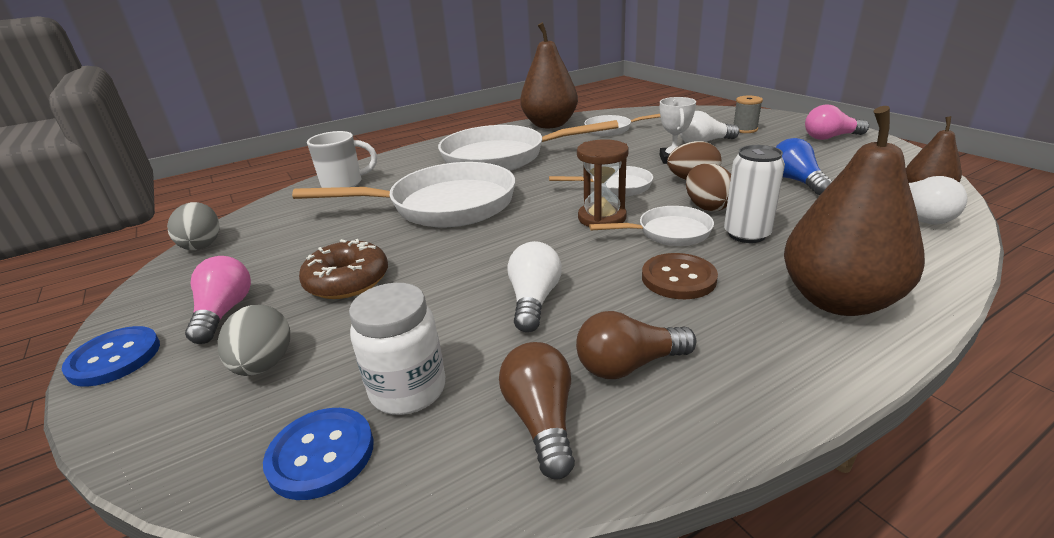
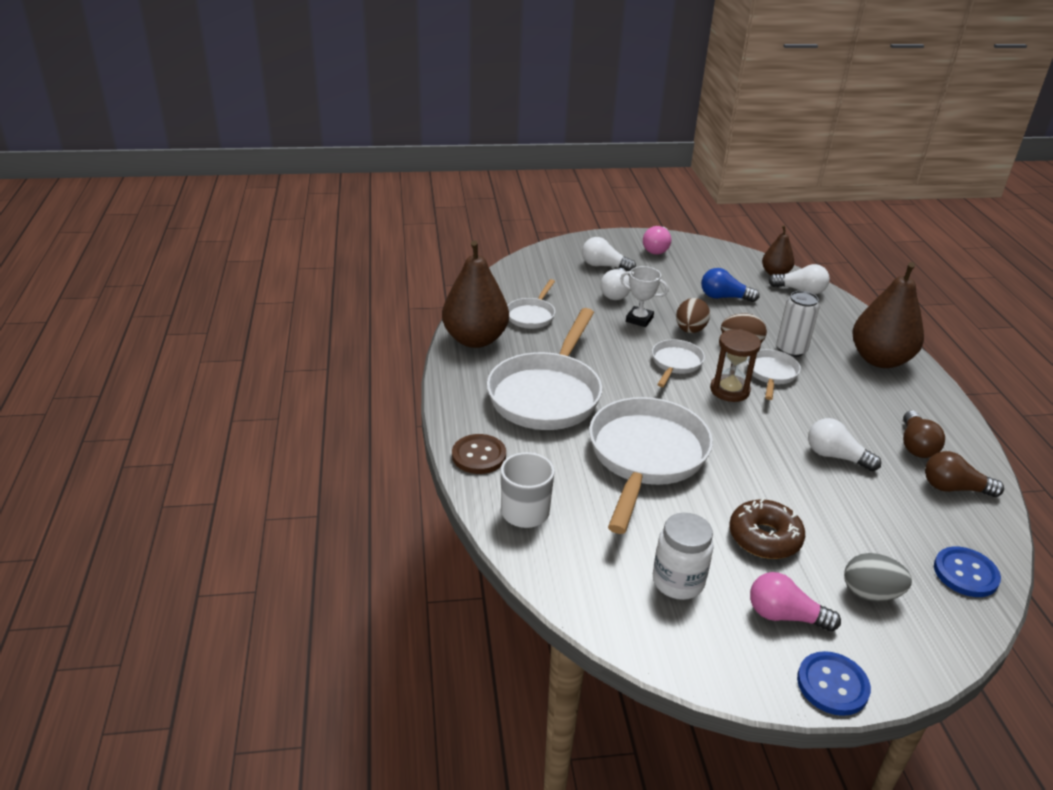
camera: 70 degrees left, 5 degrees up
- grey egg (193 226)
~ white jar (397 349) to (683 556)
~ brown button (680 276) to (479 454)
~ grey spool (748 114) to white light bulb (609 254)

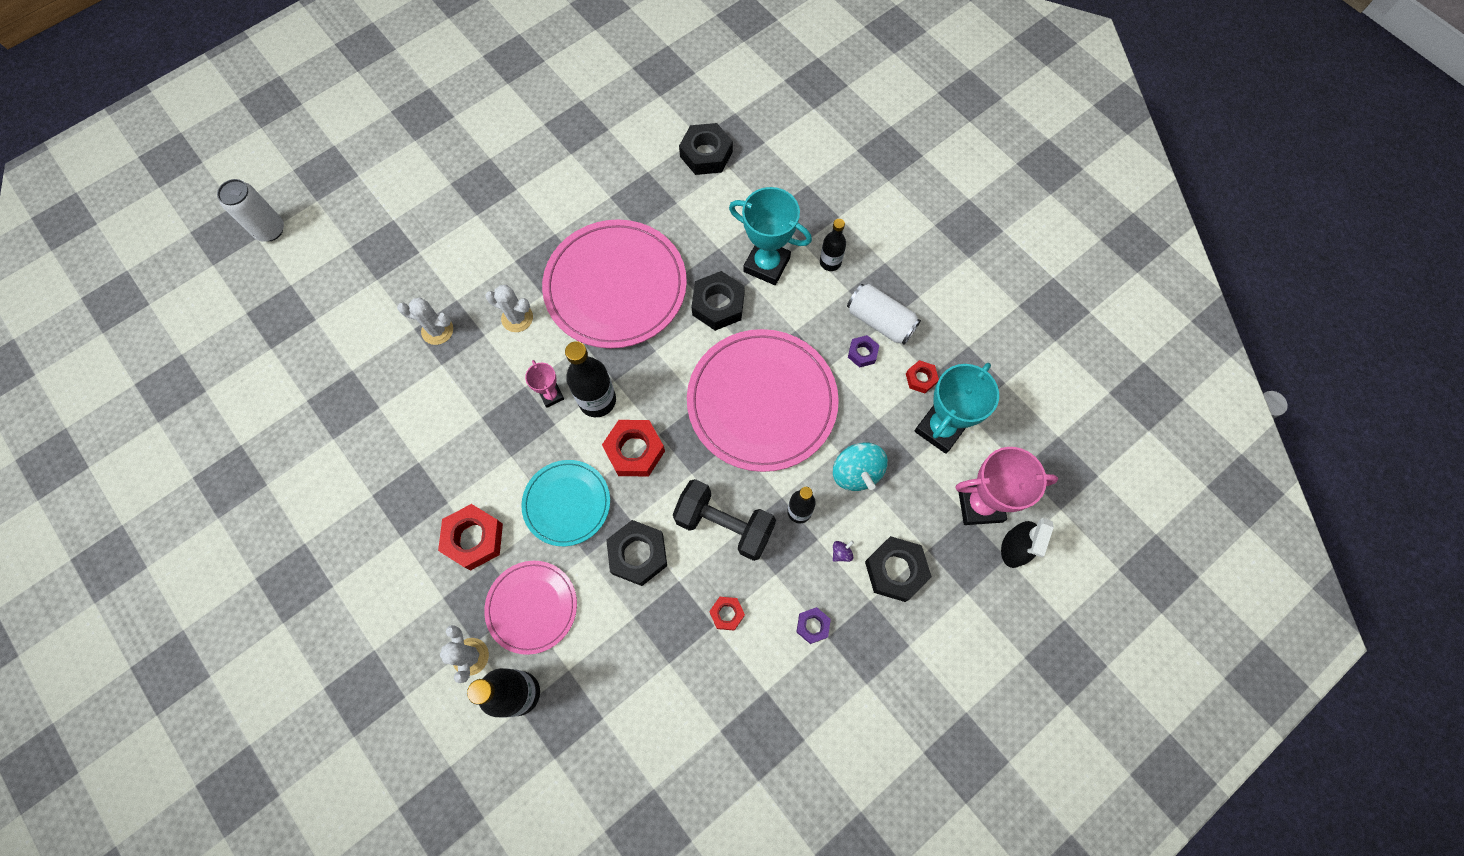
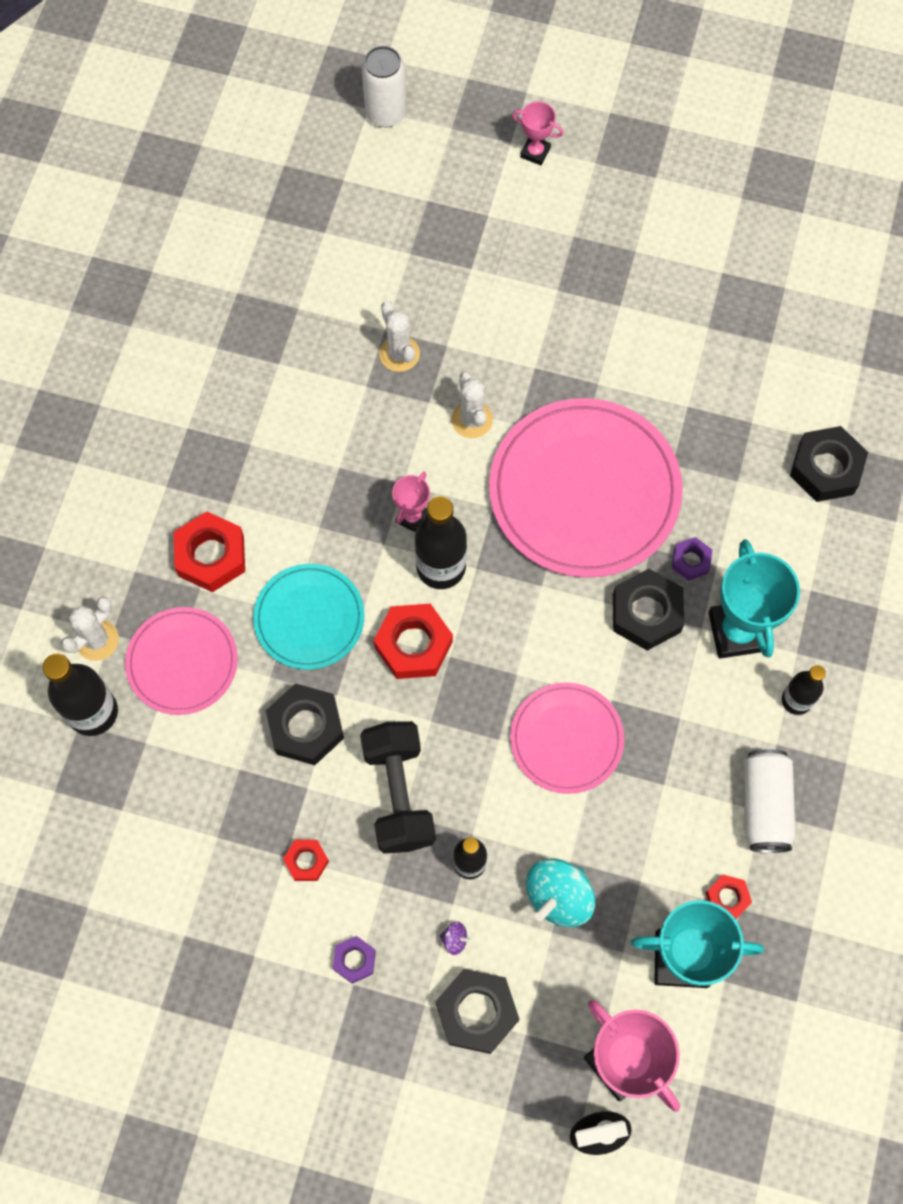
camera: 55 degrees right, 0 degrees up
~ pink plate (763 400) = (567 738) x0.56
~ purple nut (863 351) to (692 559)
+ pink trophy (538 133)

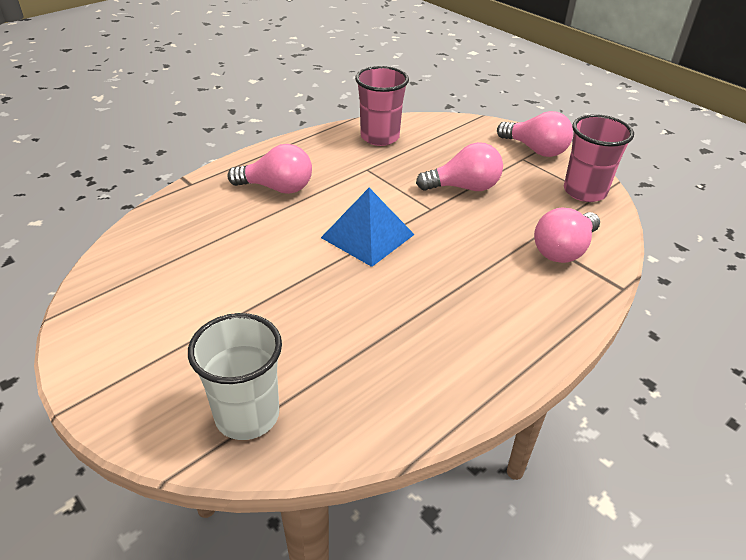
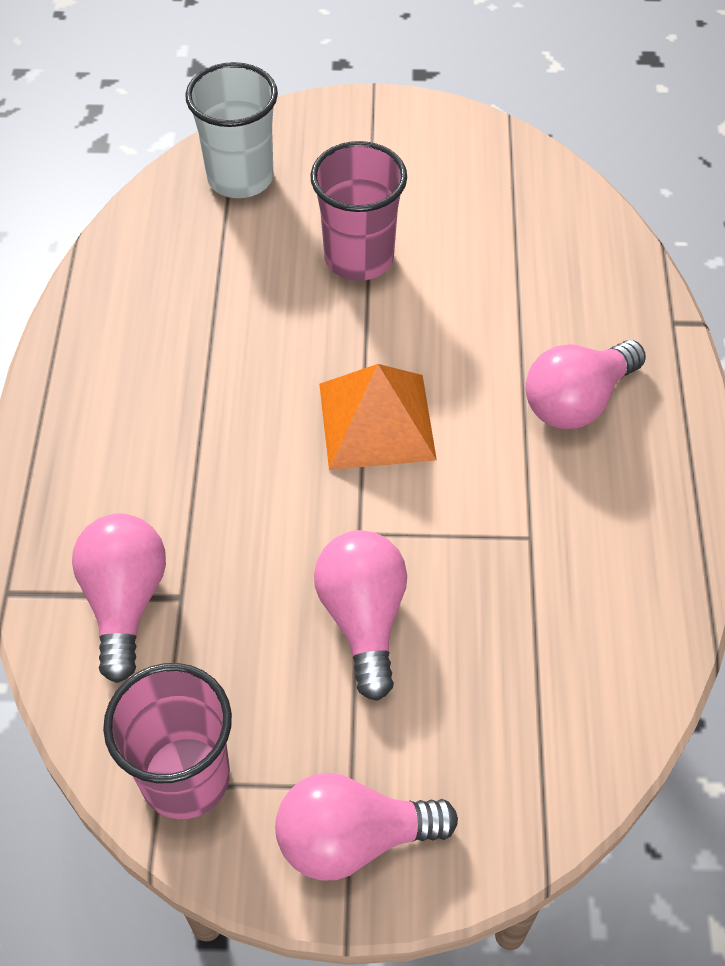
camera: 135 degrees right, 15 degrees up
~ blue pyramid (368 227) to orange pyramid (378 417)
~ pink cup (382 106) to (358 211)
~ pink light bulb (459 166) = (360 615) 135 degrees clockwise

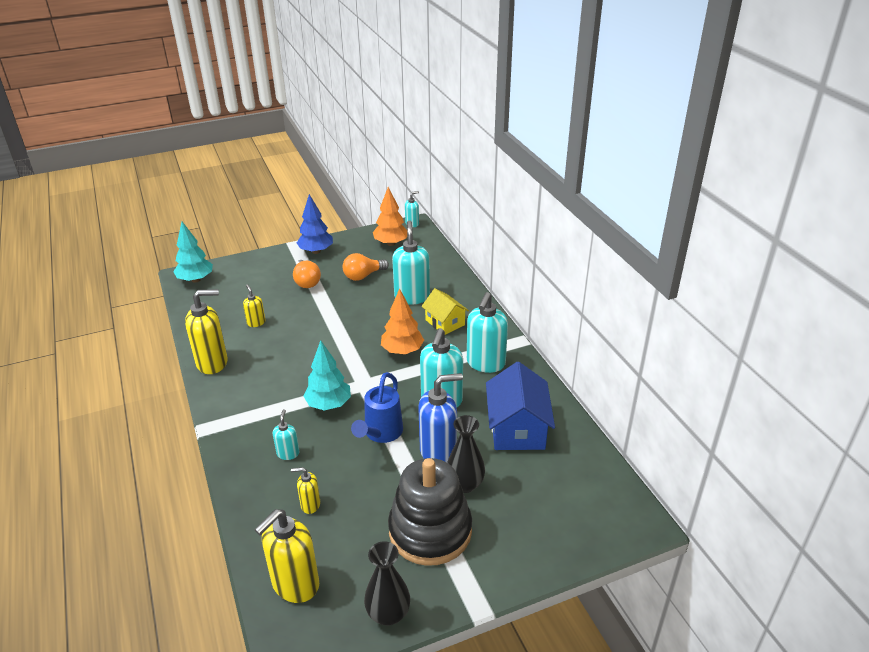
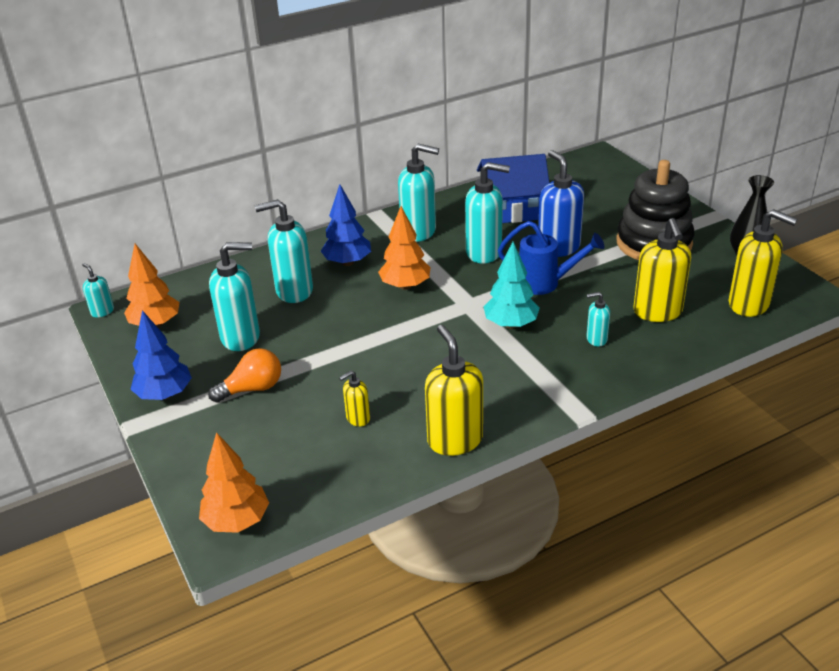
camera: 95 degrees left, 0 degrees up
~ turquoise tree (193 252) to orange tree (234 482)
~ yellow soap dispenser (305 490) = (662 270) x1.96
~ orange light bulb (366 267) to turquoise soap dispenser (234 296)
~ yellow house (445 311) to blue tree (346 225)
- black vase (466 454)

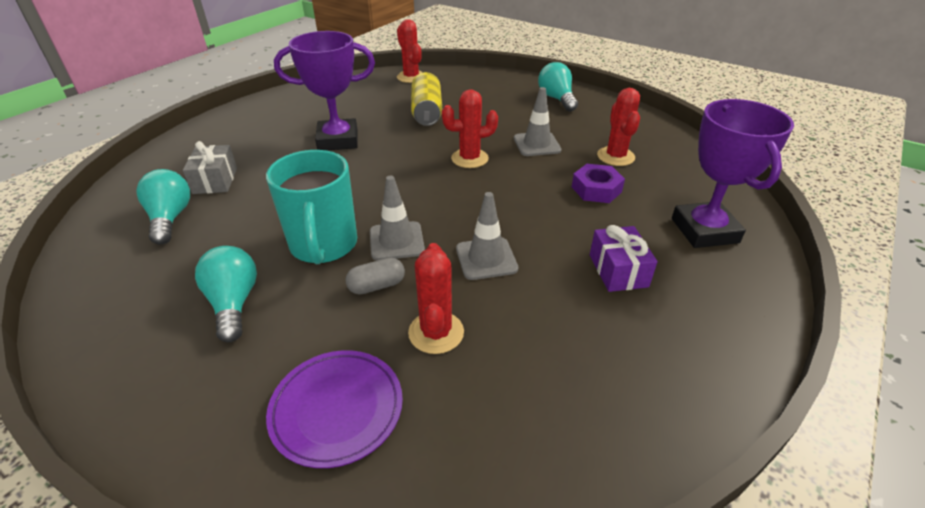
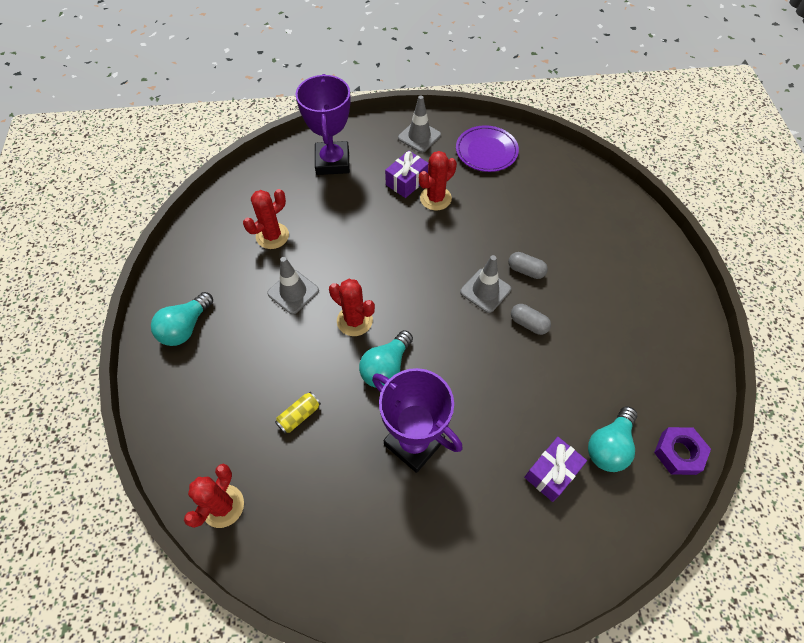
camera: 130 degrees left, 20 degrees up
~ grey gift (210 167) to purple gift (555 469)
~ turquoise light bulb (226 294) to (386 359)
~ turquoise mug (311 207) to grey capsule (531 319)
~ purple plate (334 409) to (487 148)
~ red cactus (436 298) to (438 181)
~ yellow can (426 99) = (298 413) x0.55
~ grey traffic cone (487 236) to (419 124)
~ purple nut (598 183) to (682 451)
~ purple trophy (733 173) = (323 124) 45 degrees counterclockwise

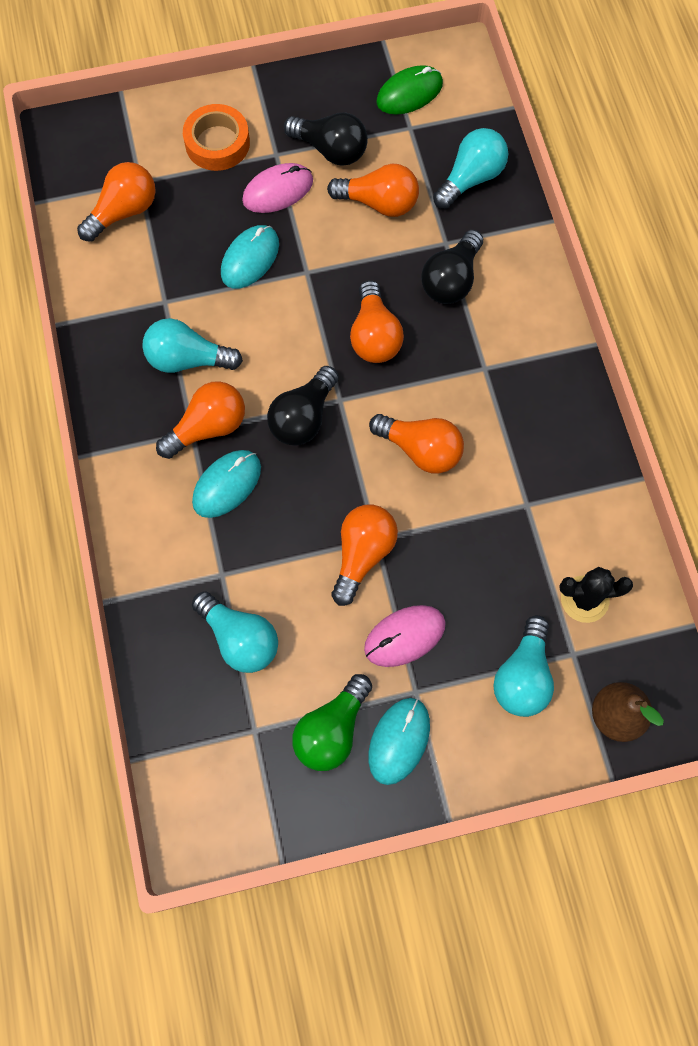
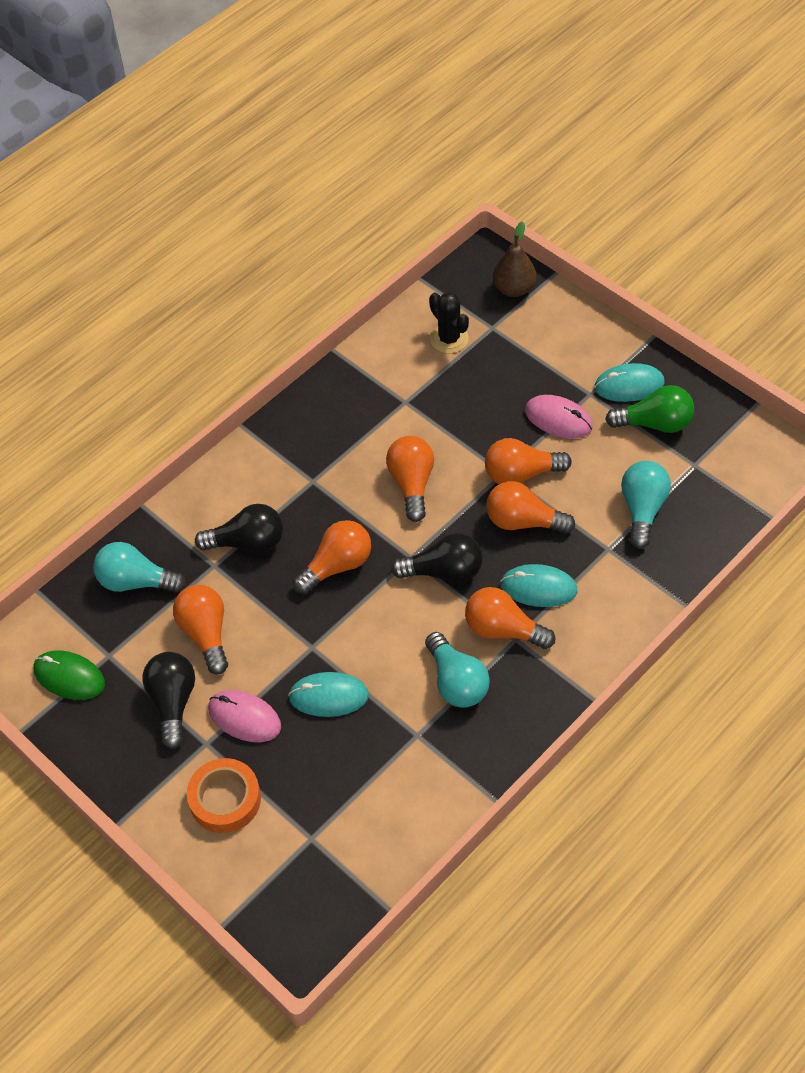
camera: 120 degrees left, 15 degrees down
~ orange light bulb (116 202) to (530 507)
- turquoise light bulb (523 666)

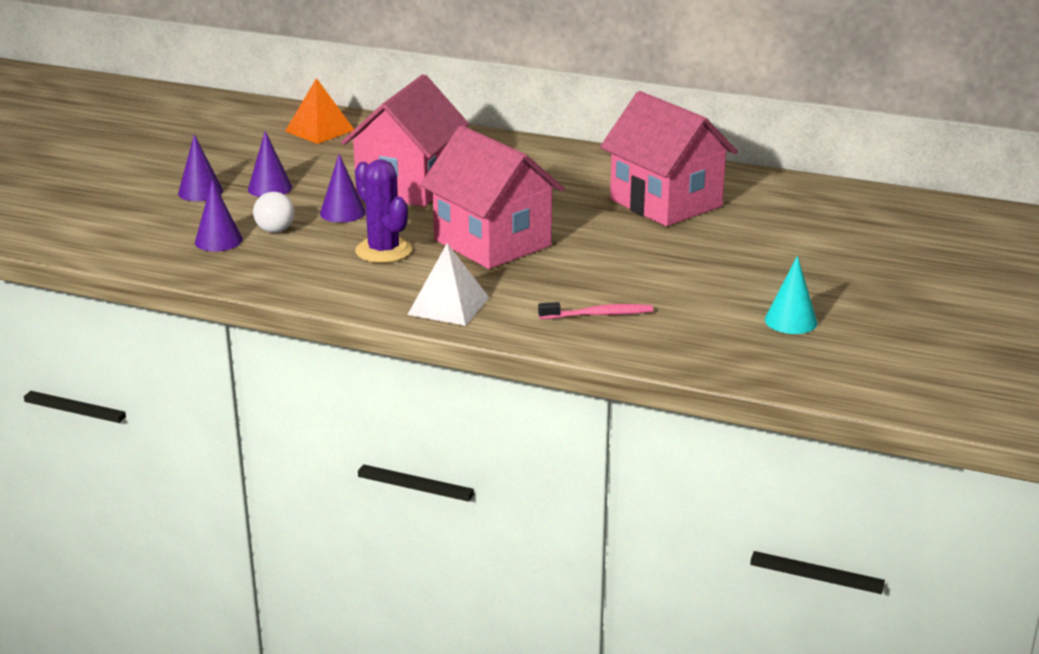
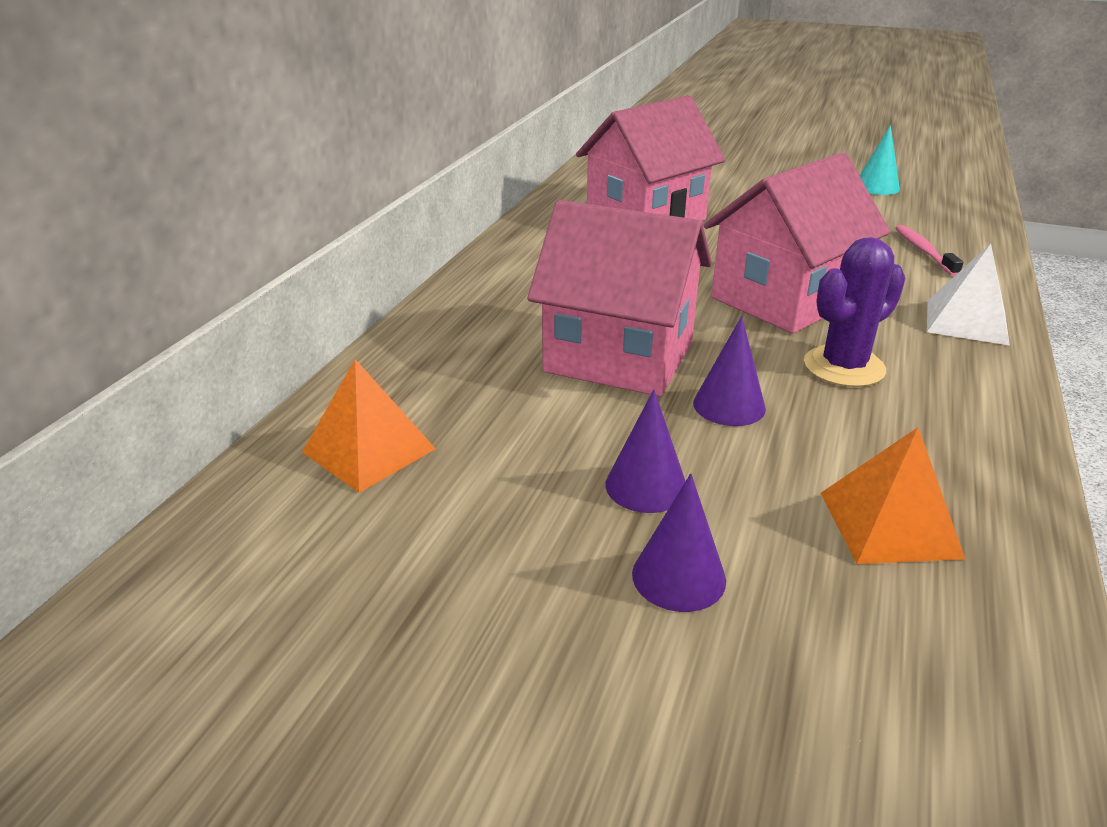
camera: 90 degrees left, 5 degrees up
~ purple cone (219 215) to orange pyramid (893 495)
- white light bulb (273 212)

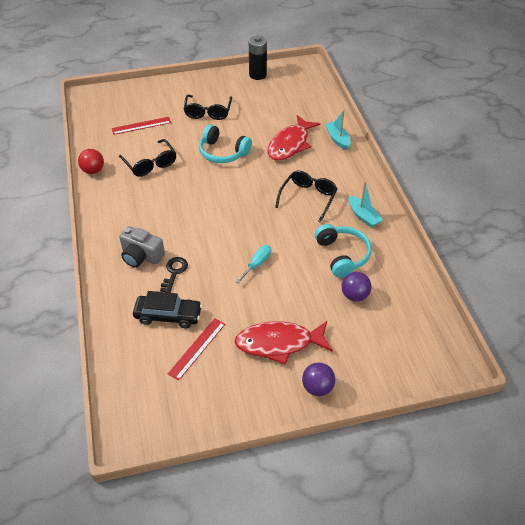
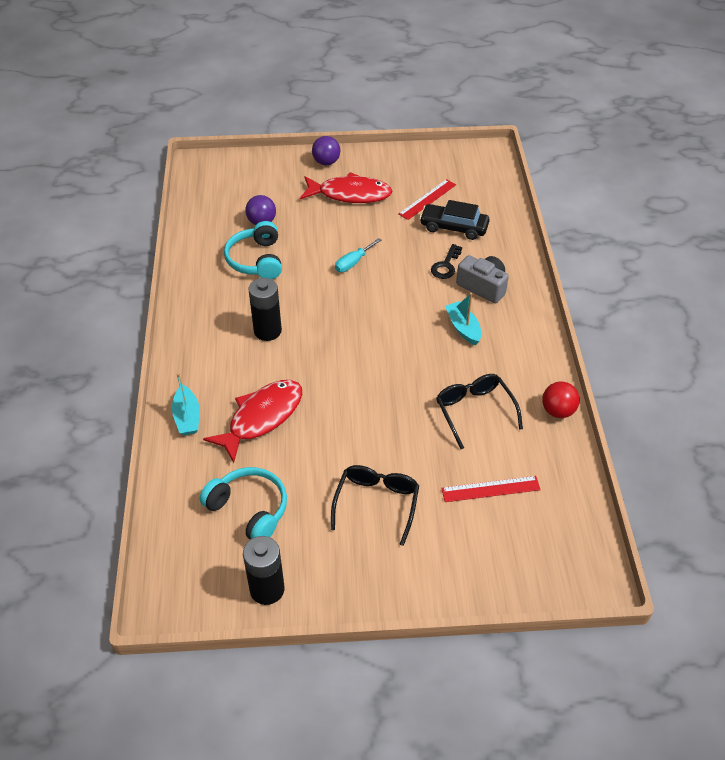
camera: 170 degrees left, 0 degrees up
~ turquoise headphones (225 143) to (243 503)
~ black glasses (306 197) to black battery (265 309)
~ turquoise boat (366 204) to (463 319)

